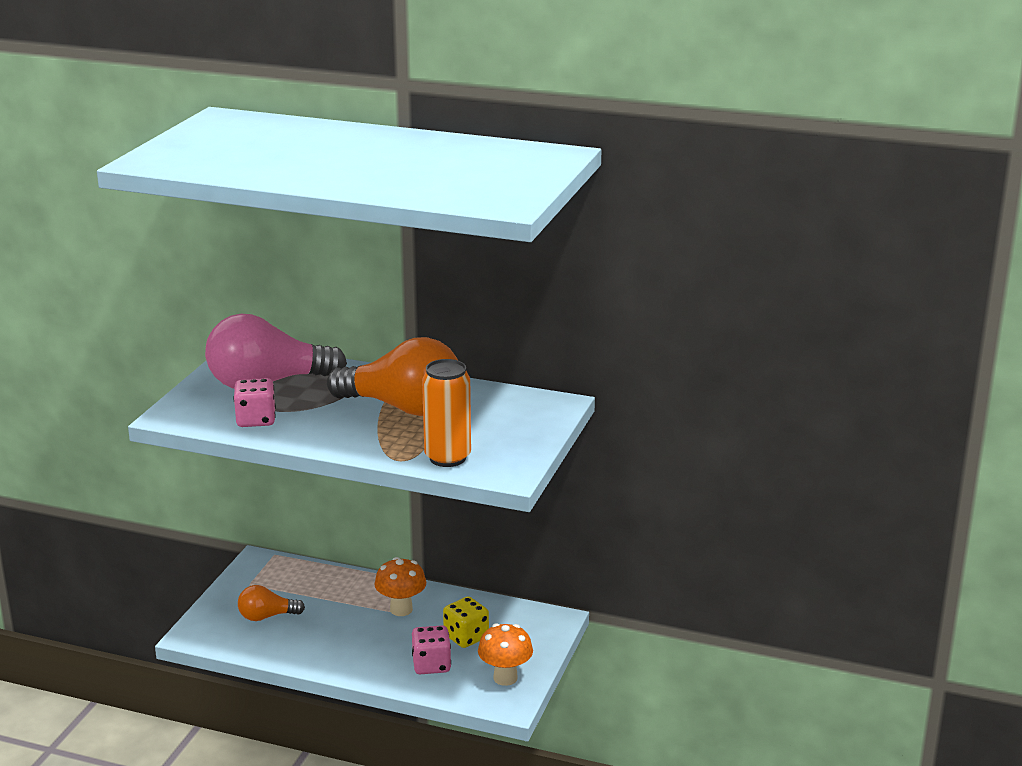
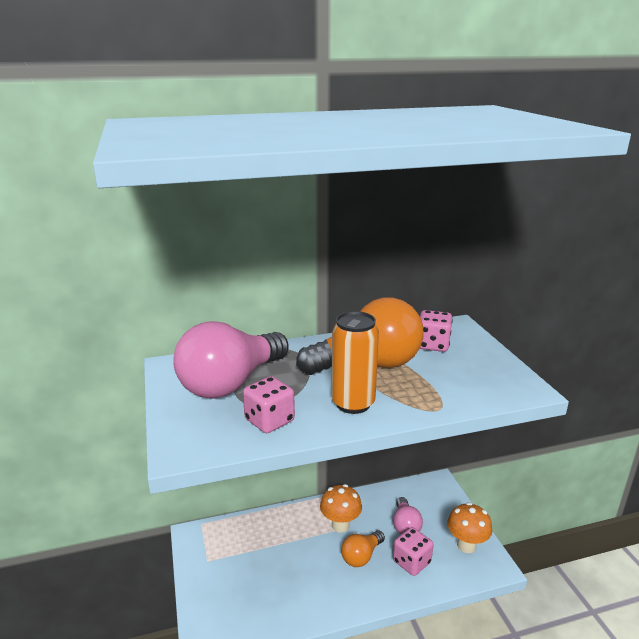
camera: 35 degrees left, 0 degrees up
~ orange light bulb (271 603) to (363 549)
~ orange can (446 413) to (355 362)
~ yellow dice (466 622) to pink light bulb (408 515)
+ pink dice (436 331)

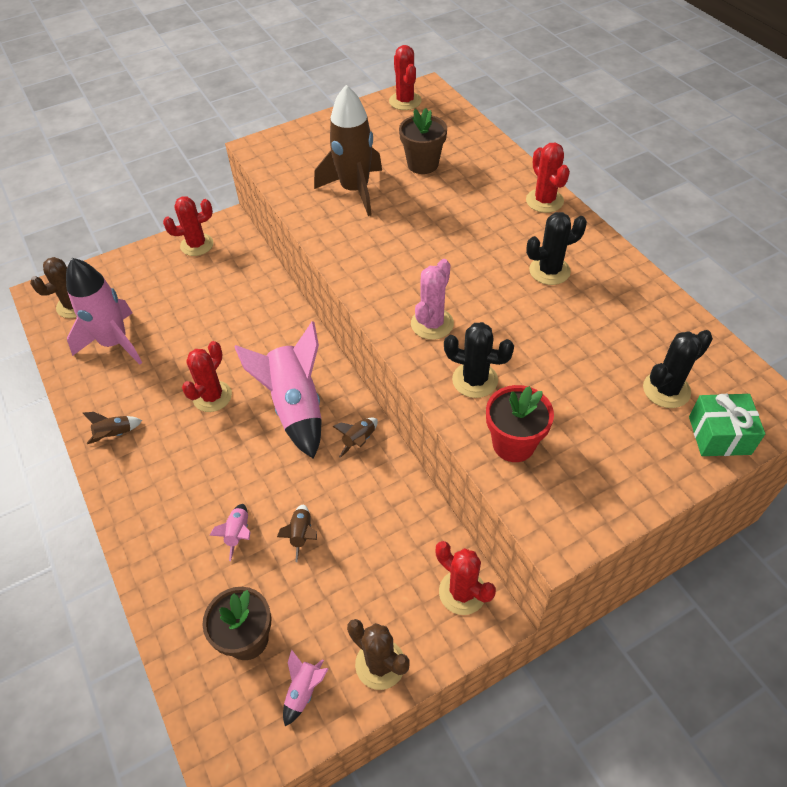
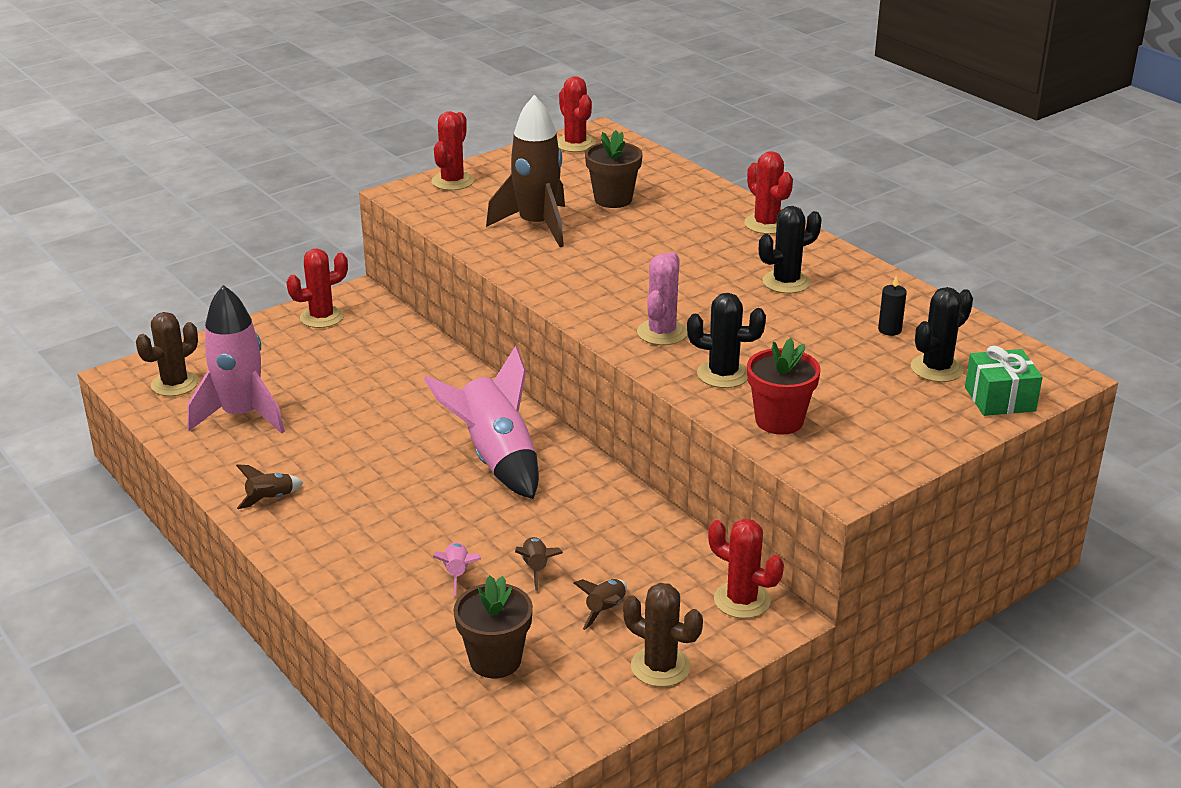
camera: 10 degrees left, 20 degrees down
~ red cactus (207 376) to (452 150)
- pink rocket (306 687)
~ brown rocket (355 438) to (600 604)
+ black candle (892 305)

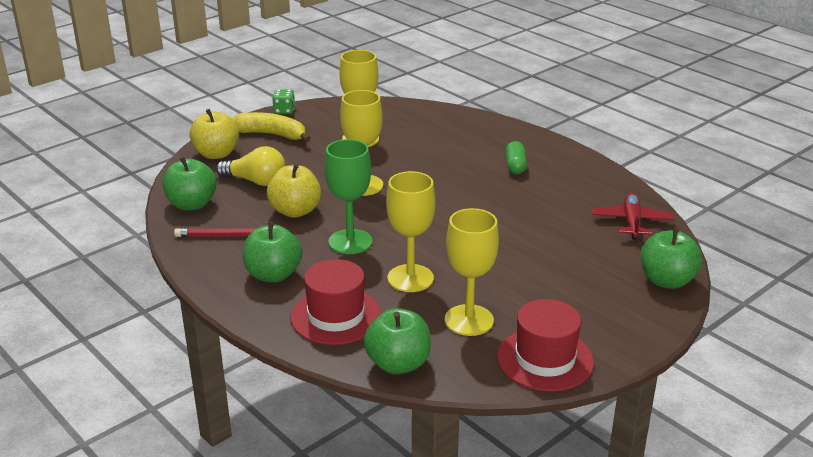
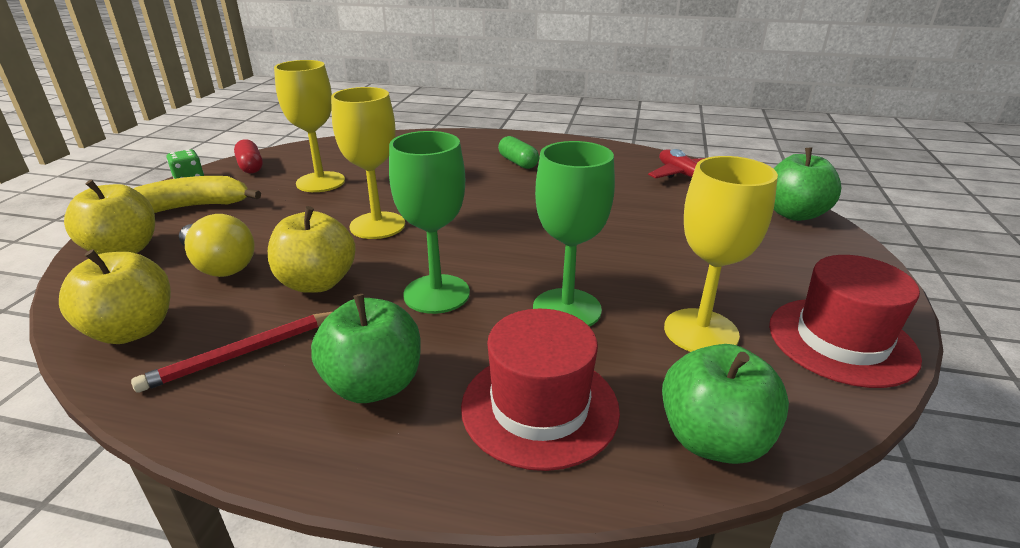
camera: 35 degrees left, 0 degrees up
~ green apple (189 183) to yellow apple (115 296)
~ yellow light bulb (250 166) = (217 245) 60 degrees clockwise
~ yellow goblet (410 231) to green goblet (574 234)
+ red capsule (248 156)

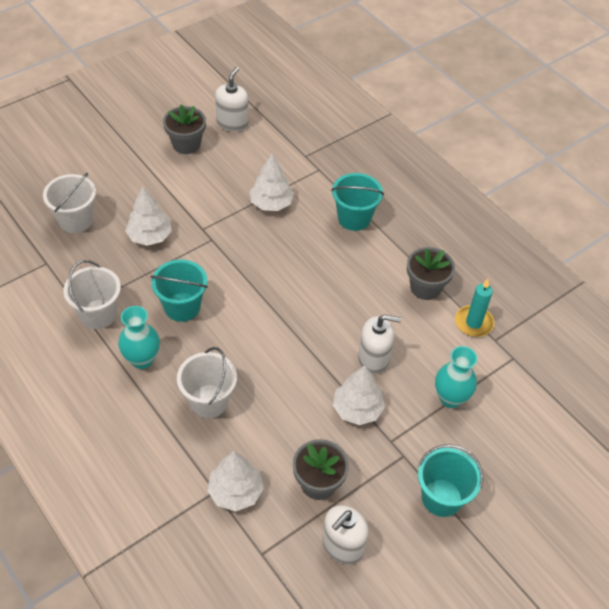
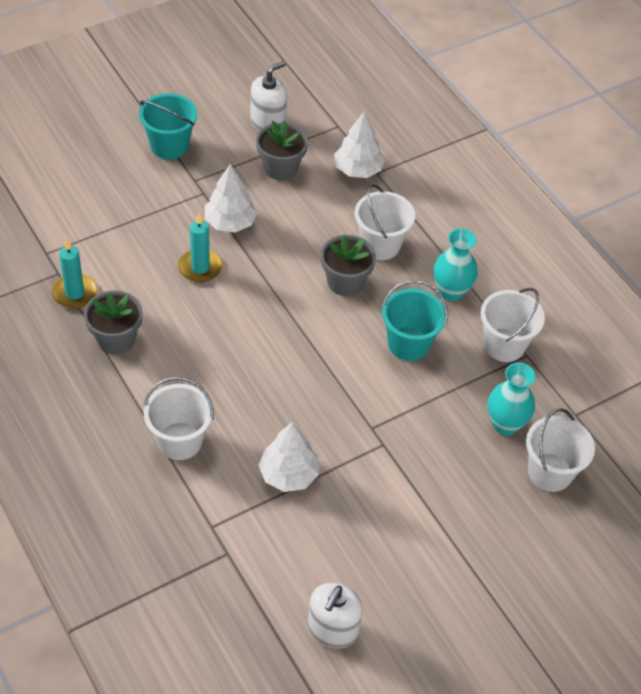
camera: 175 degrees left, 0 degrees up
- white tree (148 216)
~ grey flower pot (184 129) to (348 265)
~ turquoise bucket (357 202) to white bucket (179 418)
~ white soap dispenser (379 344) to turquoise candle (200 248)
~ turquoise vase (456 377) to (512 398)

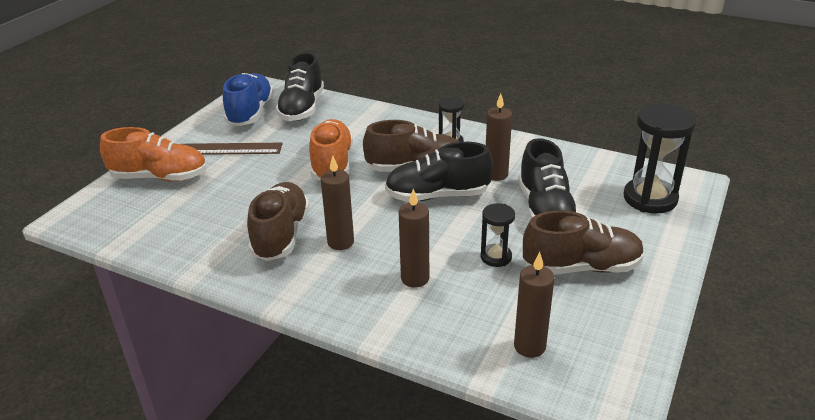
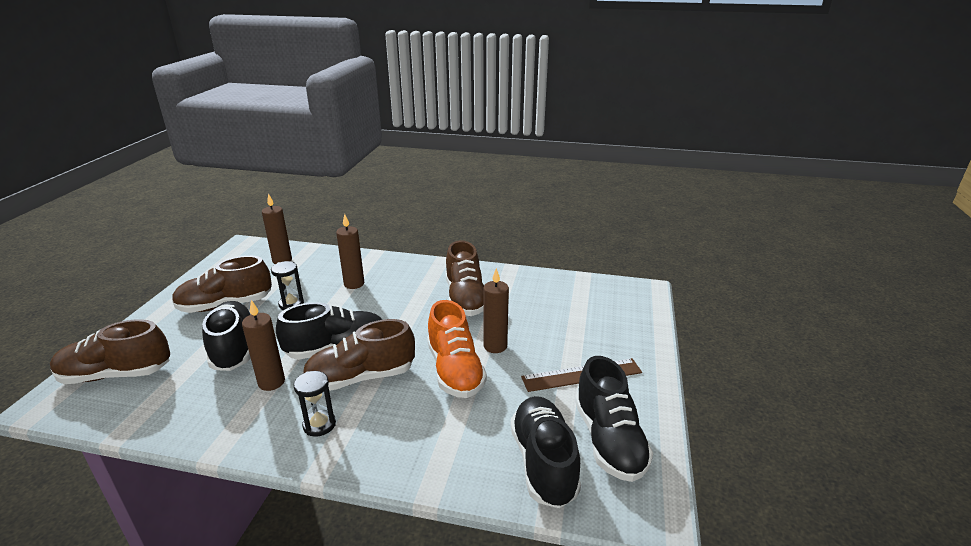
camera: 165 degrees right, 5 degrees down
- orange shoe (153 154)
~ blue shoe (248 99) to black shoe (614 419)
~ brown candle (337 203) to (496 310)
~ black hourglass (660 158) to brown shoe (110 351)

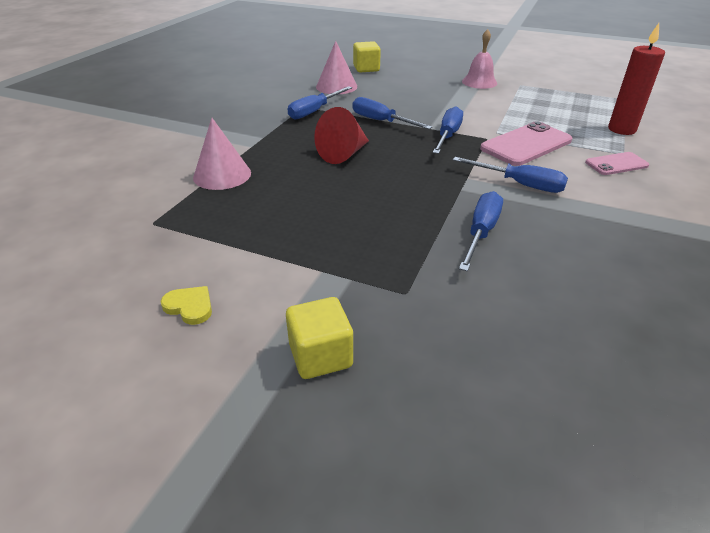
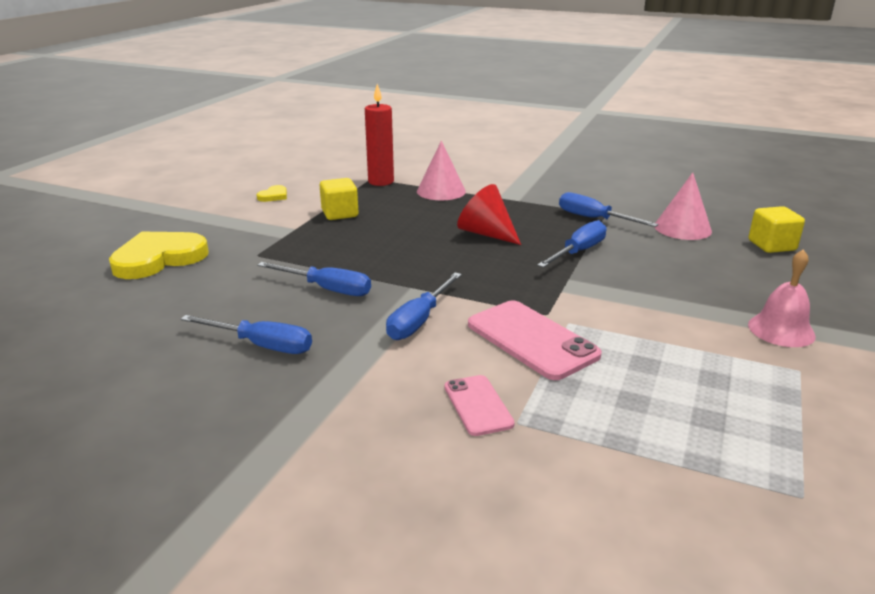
camera: 90 degrees right, 10 degrees down
~ yellow cube (319 338) to (339 199)
~ blue screwdriver (448 130) to (246 334)
~ red candle (636 79) to (379 135)
+ yellow heart (159 255)

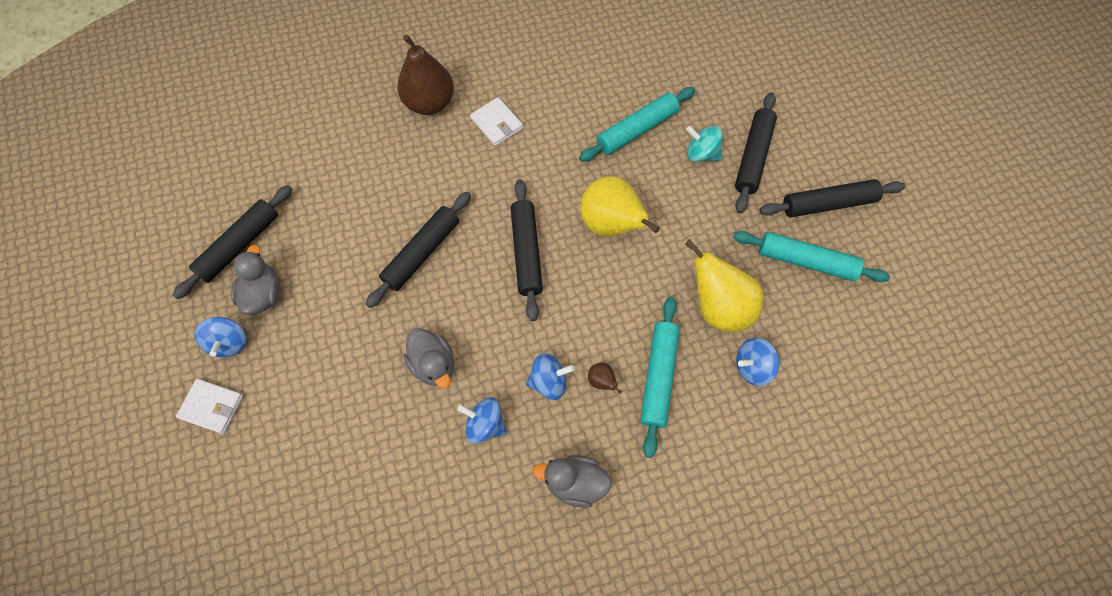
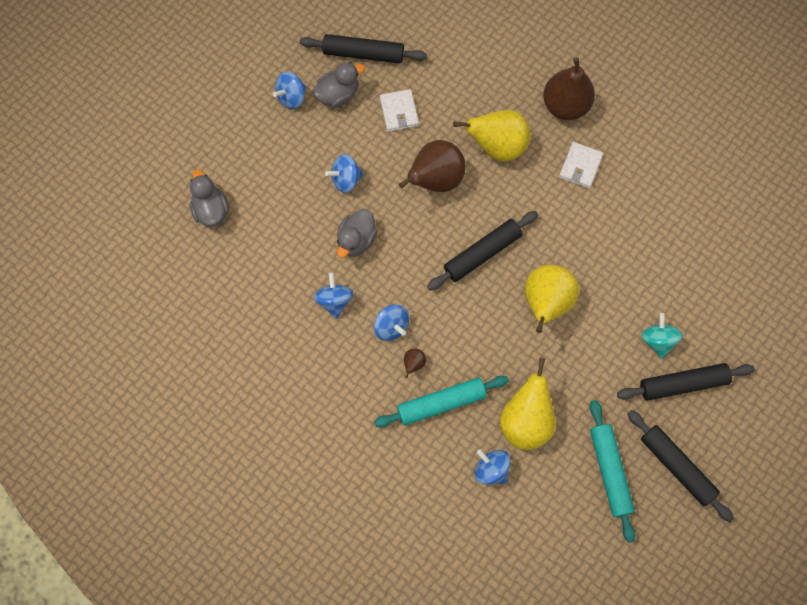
camera: 60 degrees right, 5 degrees up
~ white wallet (209 406) to (399 110)
~ black rolling pin (418 250) to brown pear (432 166)
~ grey duck (572 481) to (209 198)
- turquoise rolling pin (637 124)
+ blue spinning top (344 173)
+ yellow pear (492 136)

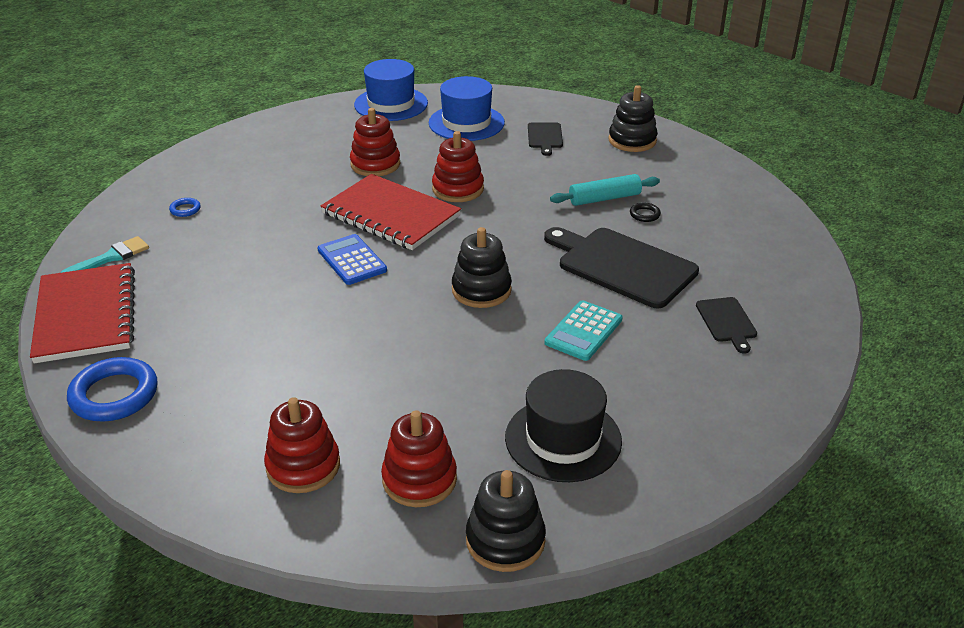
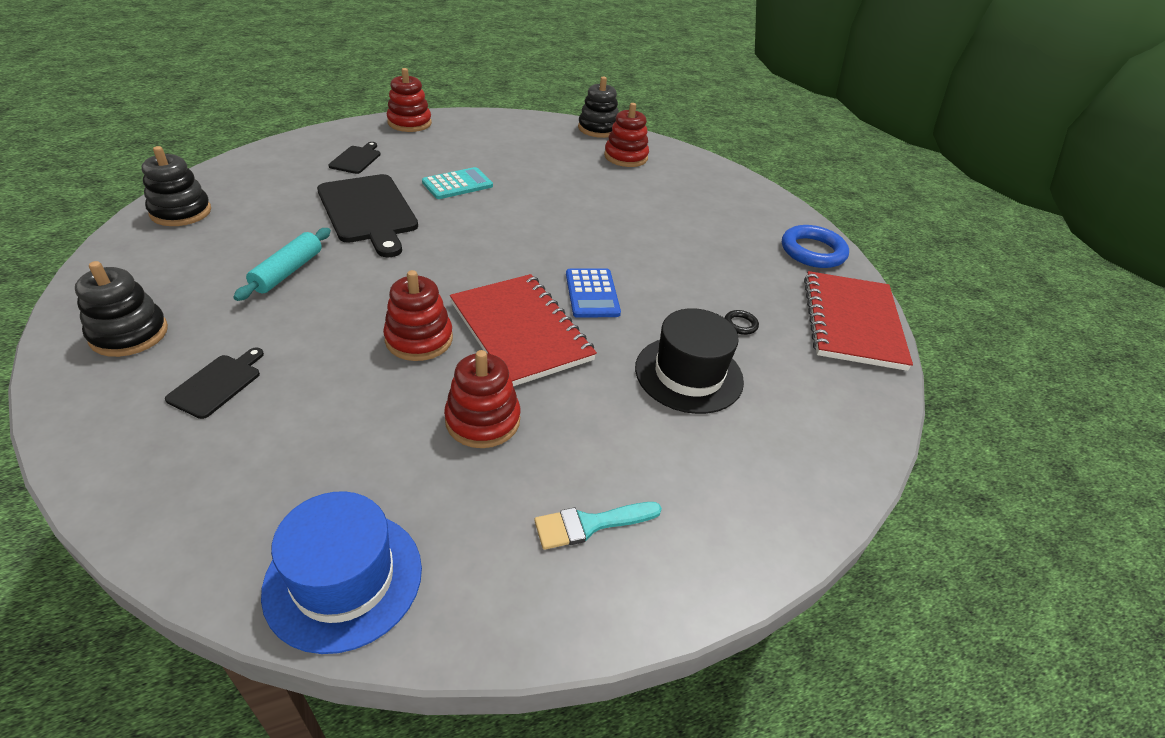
camera: 160 degrees left, 5 degrees up
~ turquoise brush (104 254) to (598 526)
- blue ring (185 207)
~ red stacking toy (302 445) to (409 100)
- blue hat (467 108)
~ black stacking toy (482 267) to (176 186)
~ black hat (563 425) to (689 361)
~ turquoise rolling pin (605 190) = (282 264) 75 degrees counterclockwise
~ black ring (645 212) to (741 322)

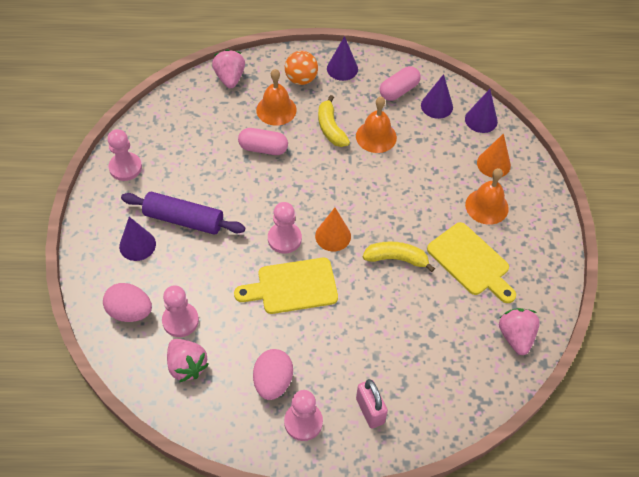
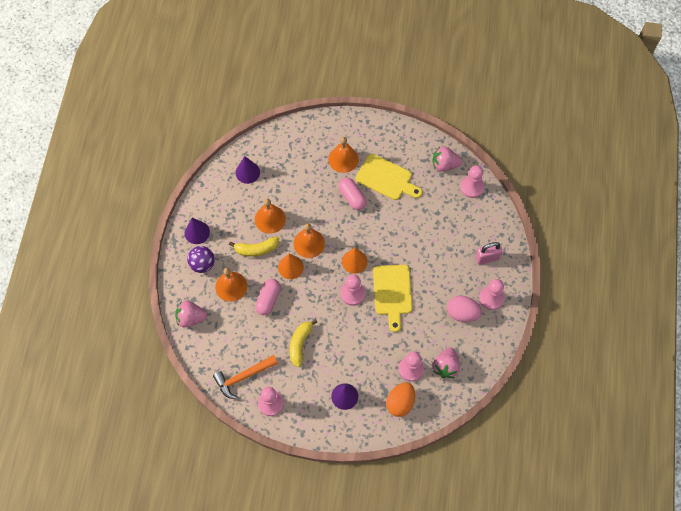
camera: 80 degrees left, 10 degrees up
~ pink egg (127 302) to orange egg (400 399)
- purple rolling pin (183 213)
~ pink strawberry (188 360) = (446 363) 135 degrees clockwise
~ orange ball (301 68) to purple ball (201 259)
~ yellow banana (399 256) to (303 343)
~ pink capsule (400 83) to (353 194)
~ yellow cutting board (471 262) = (389 177) 60 degrees clockwise
- purple cone (481 111)
~ orange cone (494 155) to (291 266)
+ orange hammer (245 377)
+ orange bell (309 241)
+ pink pawn (472 181)

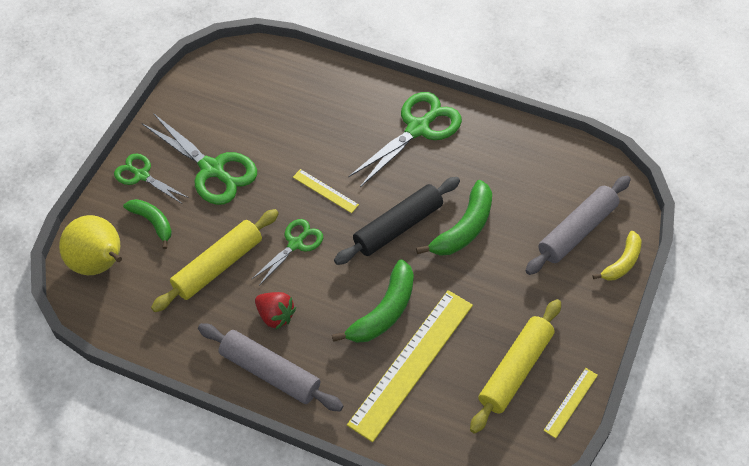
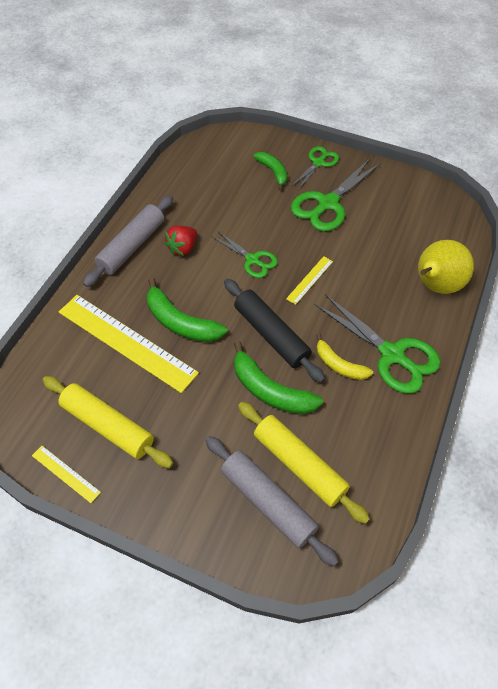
camera: 90 degrees right, 0 degrees up
~ yellow pear (90 245) to (446 267)
~ green banana (147 224) = (270 171) 75 degrees counterclockwise
~ yellow rolling pin (215 260) to (304 463)
~ yellow banana (616 256) to (344 357)

